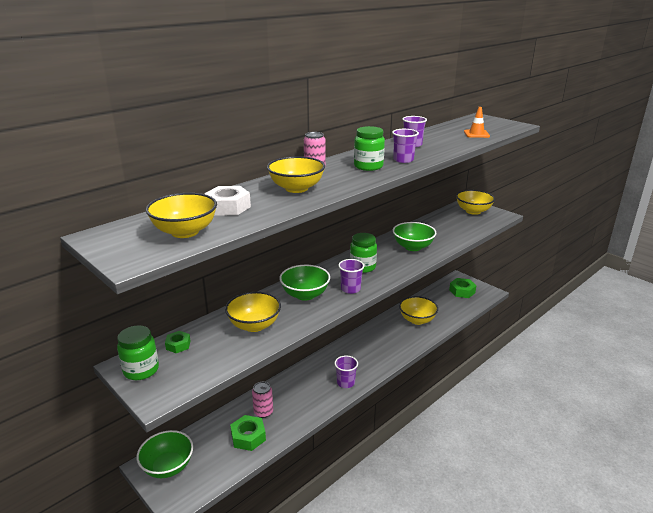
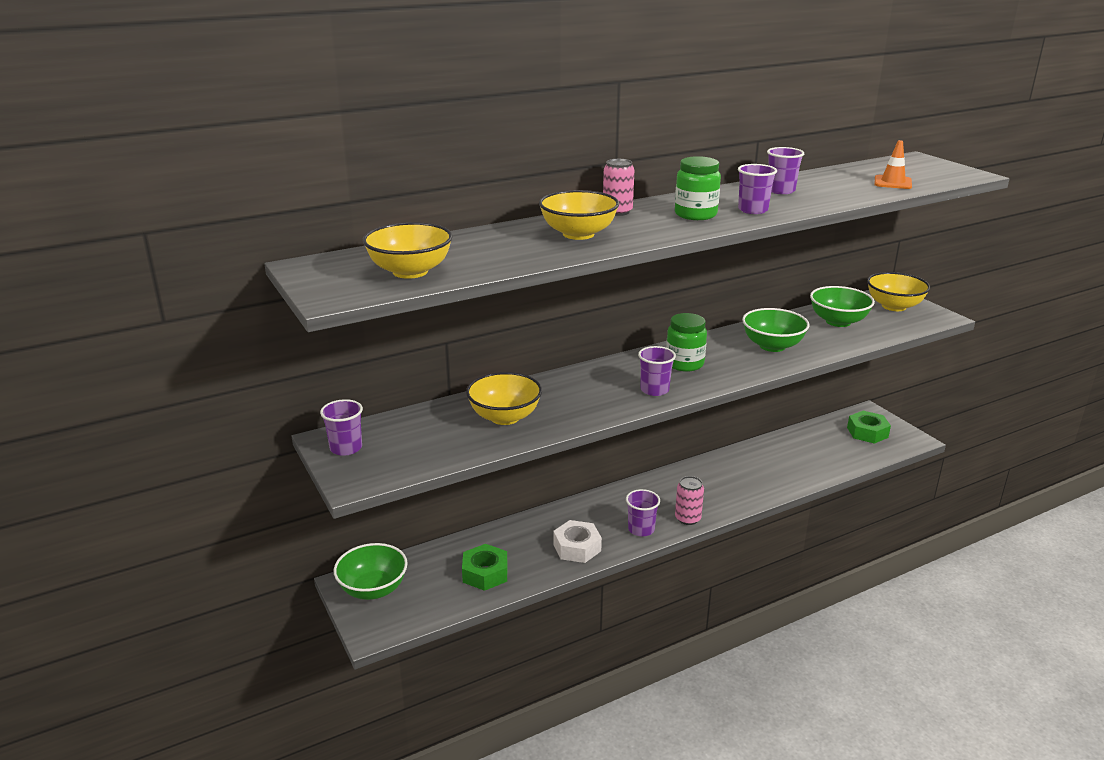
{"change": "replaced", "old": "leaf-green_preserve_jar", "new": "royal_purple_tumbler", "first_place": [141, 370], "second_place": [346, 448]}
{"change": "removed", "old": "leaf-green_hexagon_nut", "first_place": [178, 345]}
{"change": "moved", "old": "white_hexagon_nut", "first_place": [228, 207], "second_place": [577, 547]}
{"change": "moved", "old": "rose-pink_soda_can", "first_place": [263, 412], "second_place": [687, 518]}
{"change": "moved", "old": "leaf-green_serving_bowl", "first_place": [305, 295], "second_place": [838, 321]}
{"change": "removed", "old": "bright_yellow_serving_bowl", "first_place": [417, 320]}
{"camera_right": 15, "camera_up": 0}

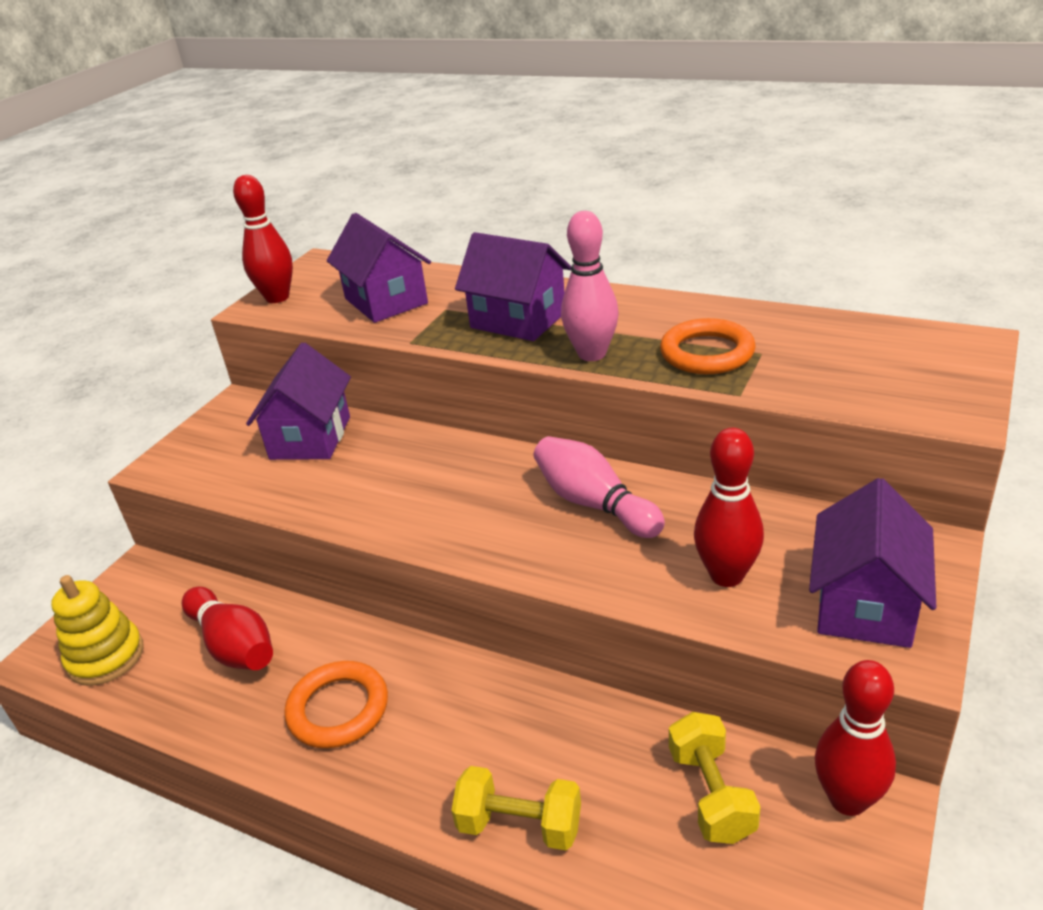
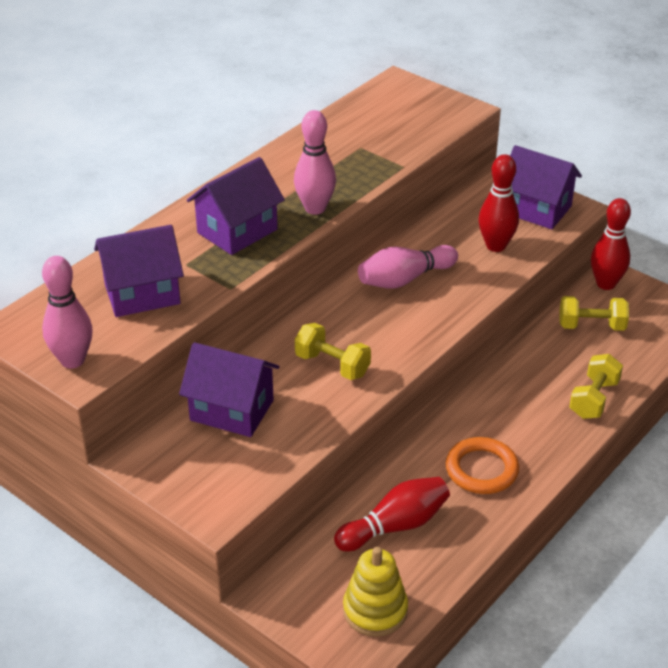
{"change": "recoloured", "old": "crimson_tenpin", "new": "rose-pink_tenpin", "first_place": [277, 298], "second_place": [72, 360]}
{"change": "removed", "old": "orange_torus", "first_place": [707, 353]}
{"change": "added", "new": "bright_yellow_hand_weight", "second_place": [332, 365]}
{"camera_right": -80, "camera_up": 5}

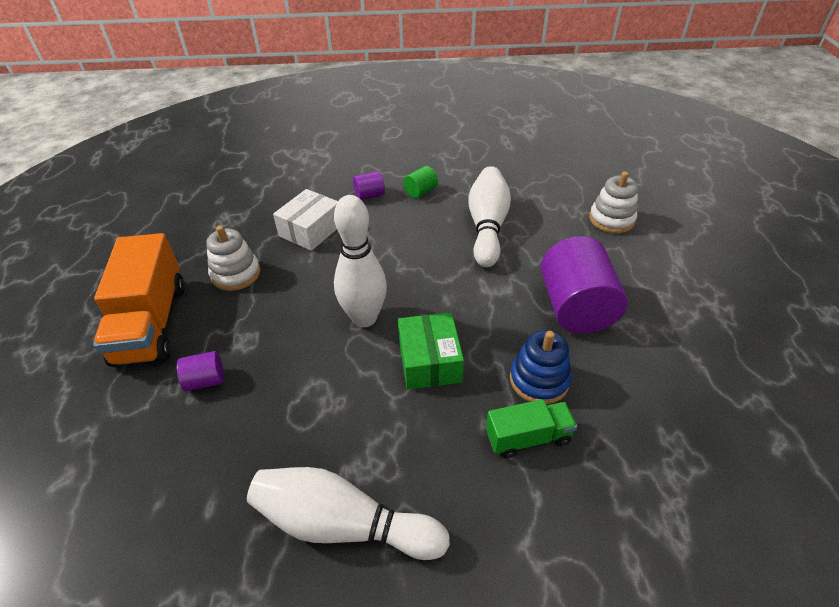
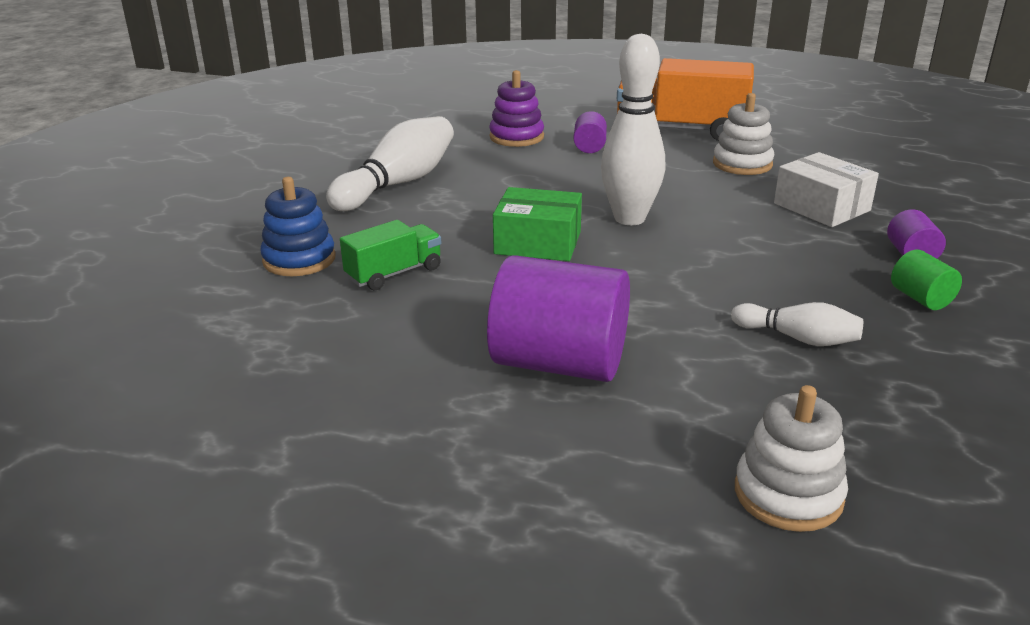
{"change": "resized", "old": "white_tenpin", "first_place": [487, 226], "second_place": [798, 338], "factor": 0.55}
{"change": "turned", "old": "leaf-green_toy_truck", "first_place": [528, 437], "second_place": [394, 273], "degrees": -135}
{"change": "moved", "old": "cobalt_stacking_rings", "first_place": [539, 380], "second_place": [299, 259]}
{"change": "added", "new": "royal_purple_stacking_rings", "second_place": [516, 137]}
{"camera_right": 110, "camera_up": -15}

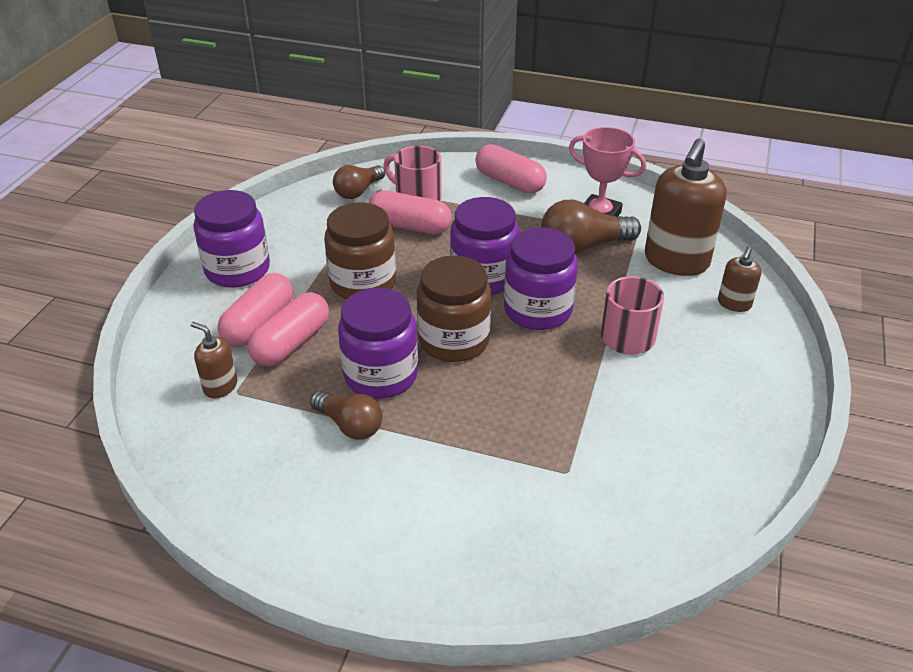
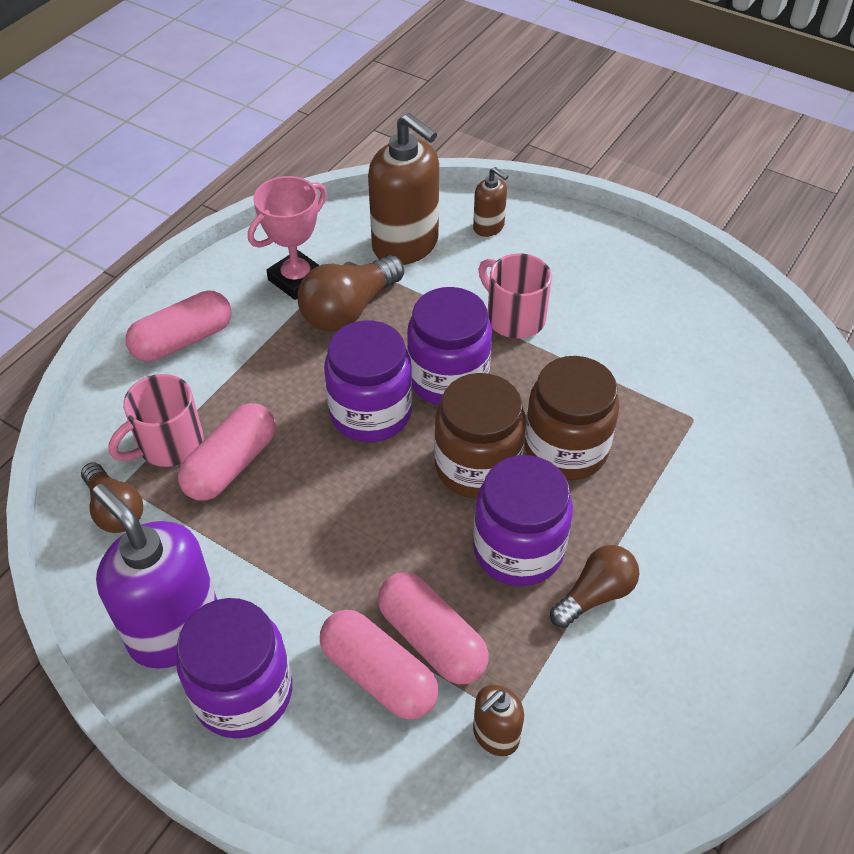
{"change": "moved", "old": "dark_brown_preserve_jar", "first_place": [363, 283], "second_place": [566, 449]}
{"change": "turned", "old": "dark_brown_light_bulb", "first_place": [583, 246], "second_place": [349, 310], "degrees": 45}
{"change": "added", "new": "royal_purple_pump_bottle", "second_place": [174, 629]}
{"camera_right": -75, "camera_up": 10}

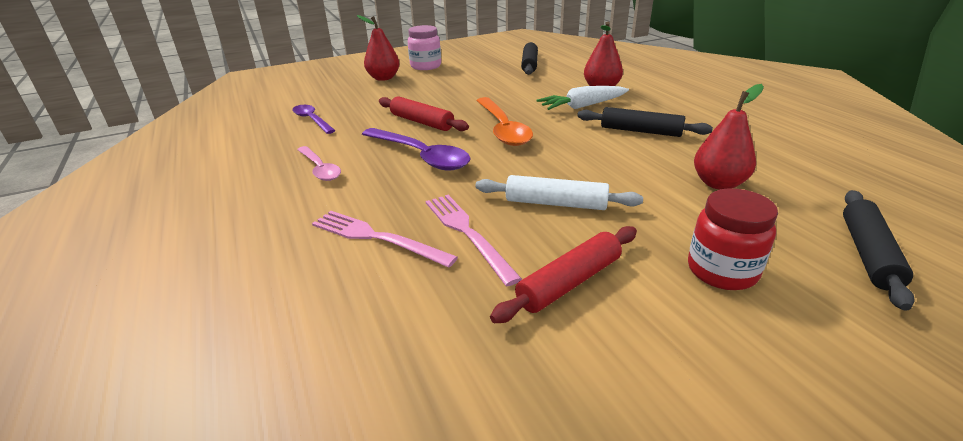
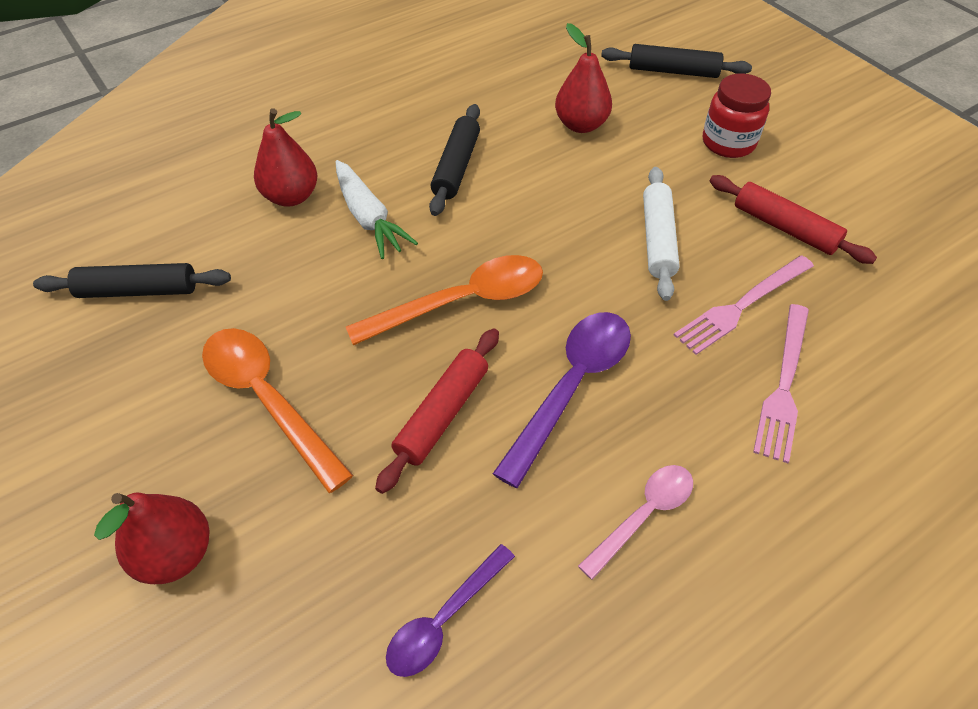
{"change": "removed", "old": "rose-pink_preserve_jar", "first_place": [426, 66]}
{"change": "added", "new": "orange_tablespoon", "second_place": [267, 399]}
{"camera_right": -100, "camera_up": 20}

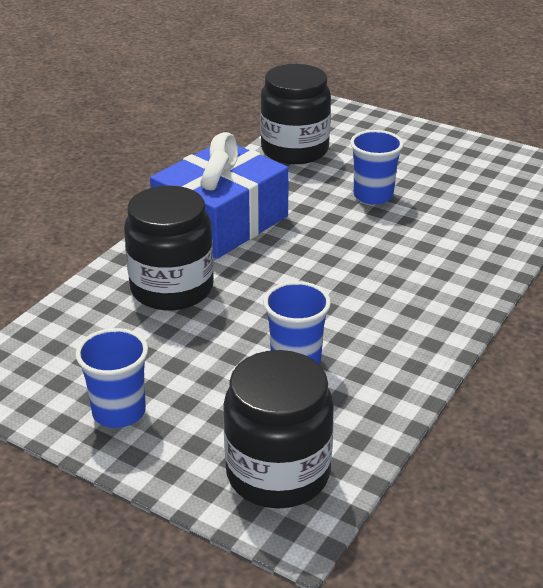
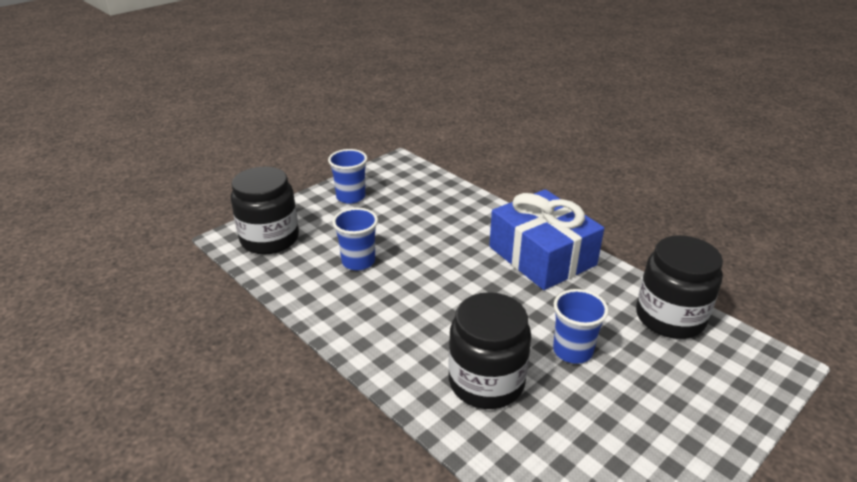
{"change": "moved", "old": "ebony_preserve_jar", "first_place": [172, 288], "second_place": [486, 382]}
{"camera_right": 105, "camera_up": 0}

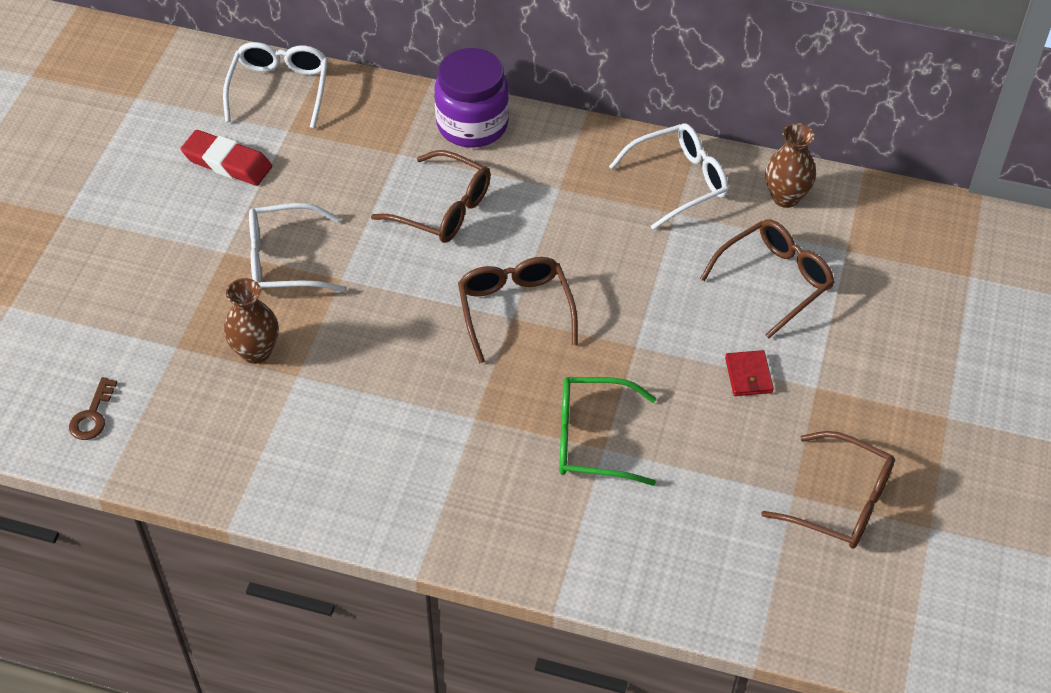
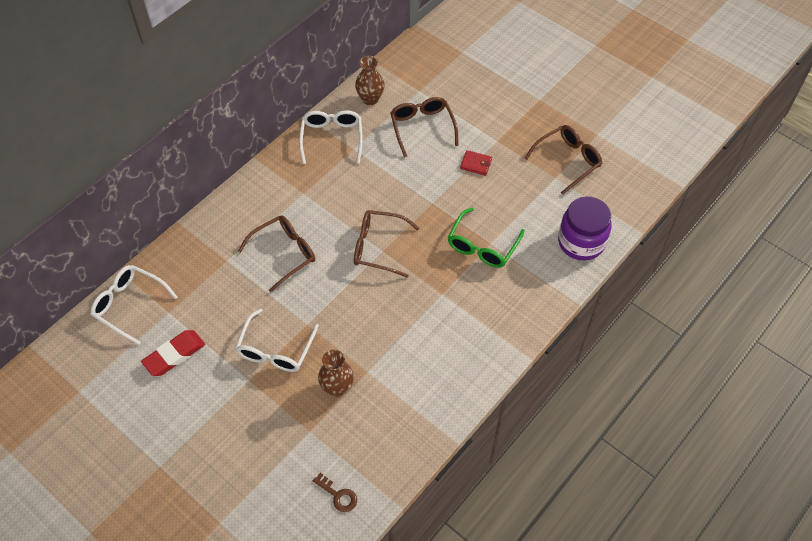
{"change": "moved", "old": "royal_purple_preserve_jar", "first_place": [472, 125], "second_place": [581, 242]}
{"camera_right": -65, "camera_up": 5}

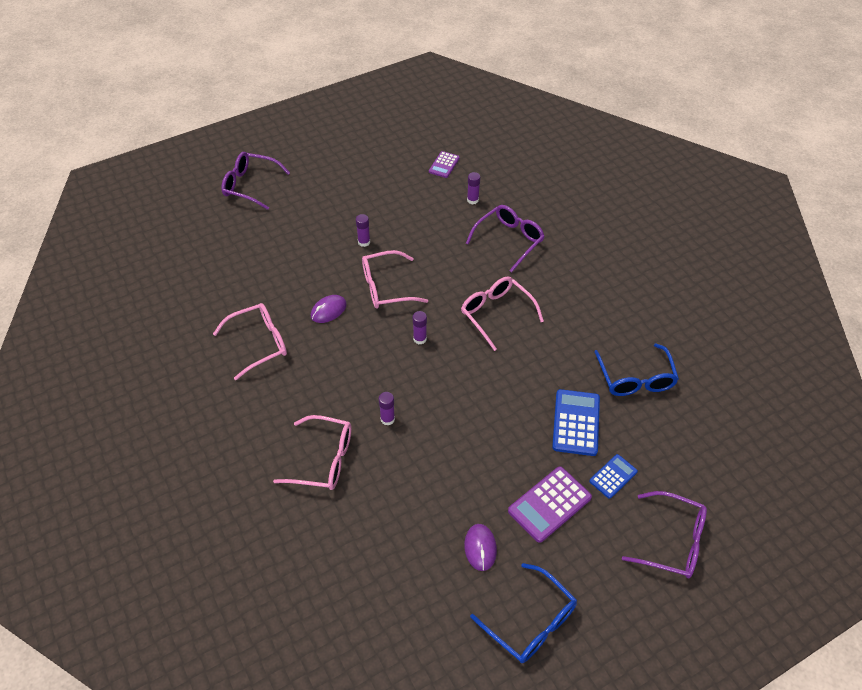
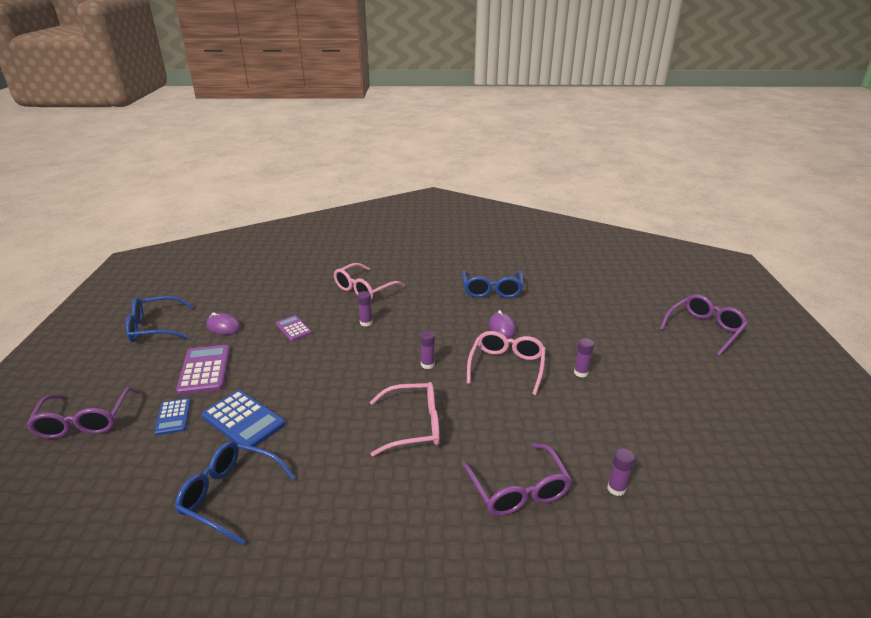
{"change": "recoloured", "old": "rose-pink_glasses", "new": "cobalt_glasses", "first_place": [259, 343], "second_place": [492, 290]}
{"change": "moved", "old": "royal_purple_calculator", "first_place": [444, 165], "second_place": [293, 328]}
{"change": "turned", "old": "royal_purple_glasses", "first_place": [673, 541], "second_place": [84, 422], "degrees": -60}
{"camera_right": 120, "camera_up": -20}

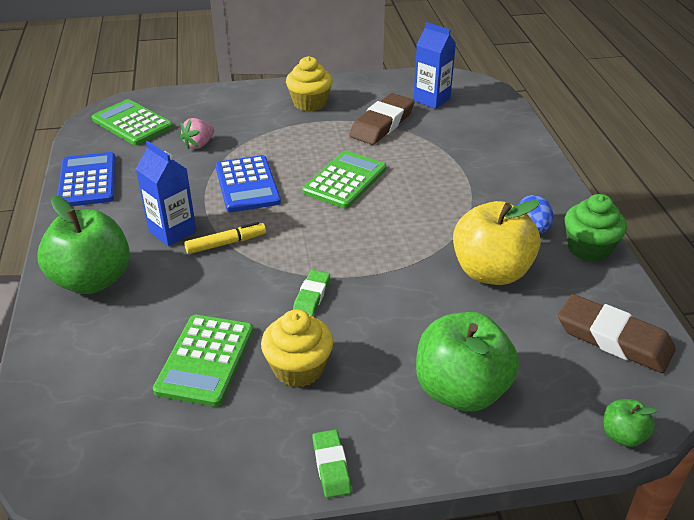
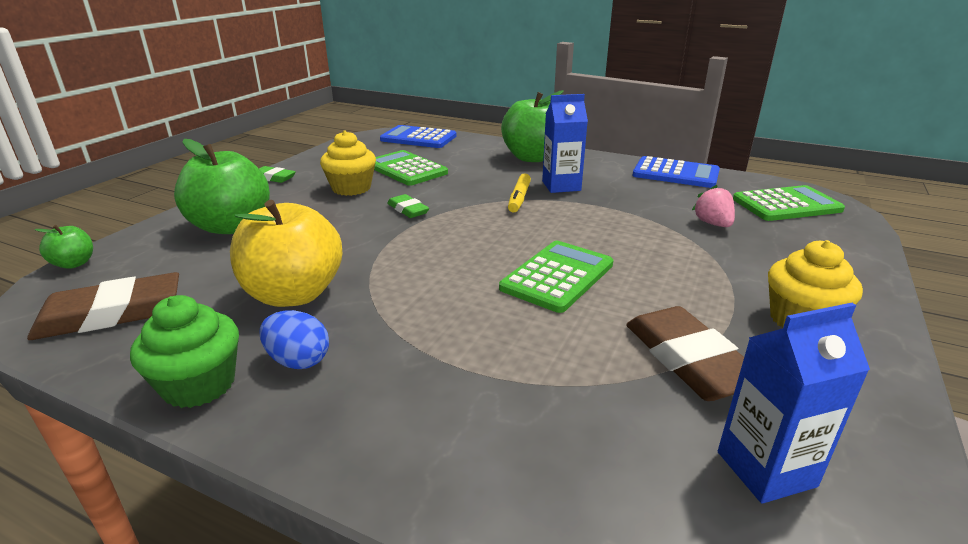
{"change": "moved", "old": "cobalt_calculator", "first_place": [247, 185], "second_place": [418, 138]}
{"change": "turned", "old": "leaf-green_calculator", "first_place": [345, 180], "second_place": [557, 276], "degrees": -120}
{"camera_right": 125, "camera_up": -10}

